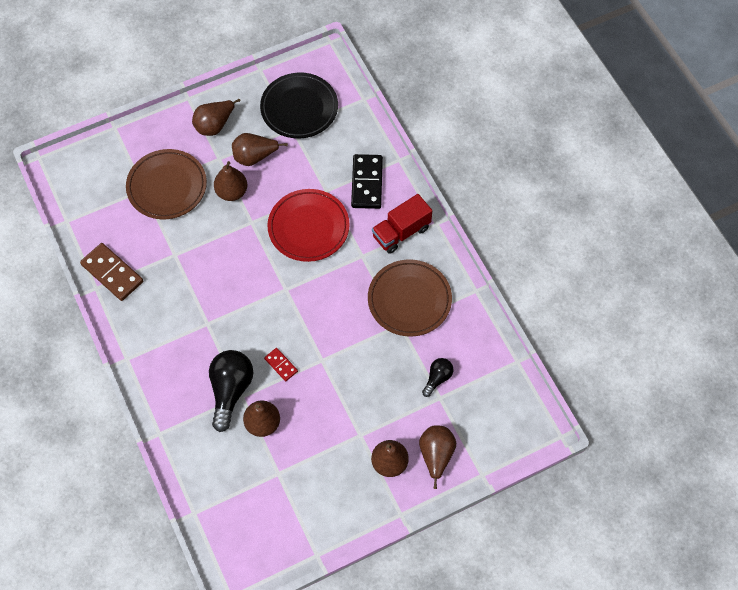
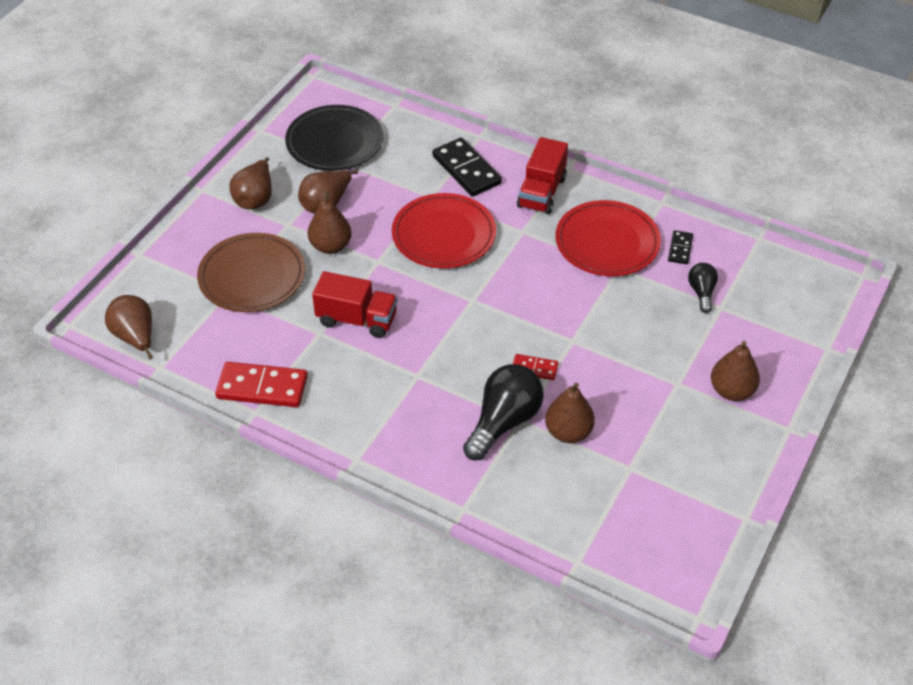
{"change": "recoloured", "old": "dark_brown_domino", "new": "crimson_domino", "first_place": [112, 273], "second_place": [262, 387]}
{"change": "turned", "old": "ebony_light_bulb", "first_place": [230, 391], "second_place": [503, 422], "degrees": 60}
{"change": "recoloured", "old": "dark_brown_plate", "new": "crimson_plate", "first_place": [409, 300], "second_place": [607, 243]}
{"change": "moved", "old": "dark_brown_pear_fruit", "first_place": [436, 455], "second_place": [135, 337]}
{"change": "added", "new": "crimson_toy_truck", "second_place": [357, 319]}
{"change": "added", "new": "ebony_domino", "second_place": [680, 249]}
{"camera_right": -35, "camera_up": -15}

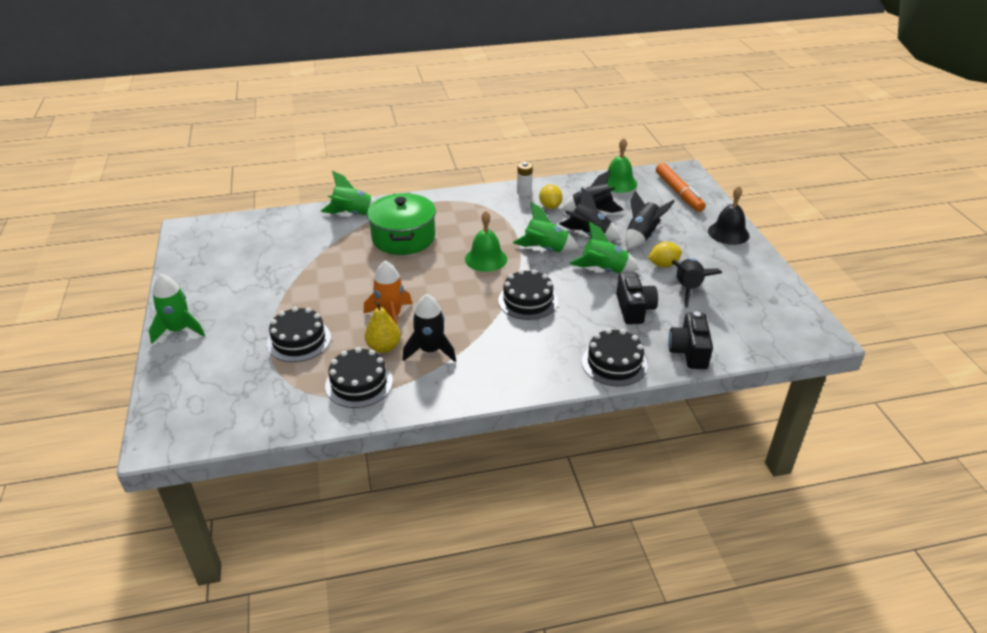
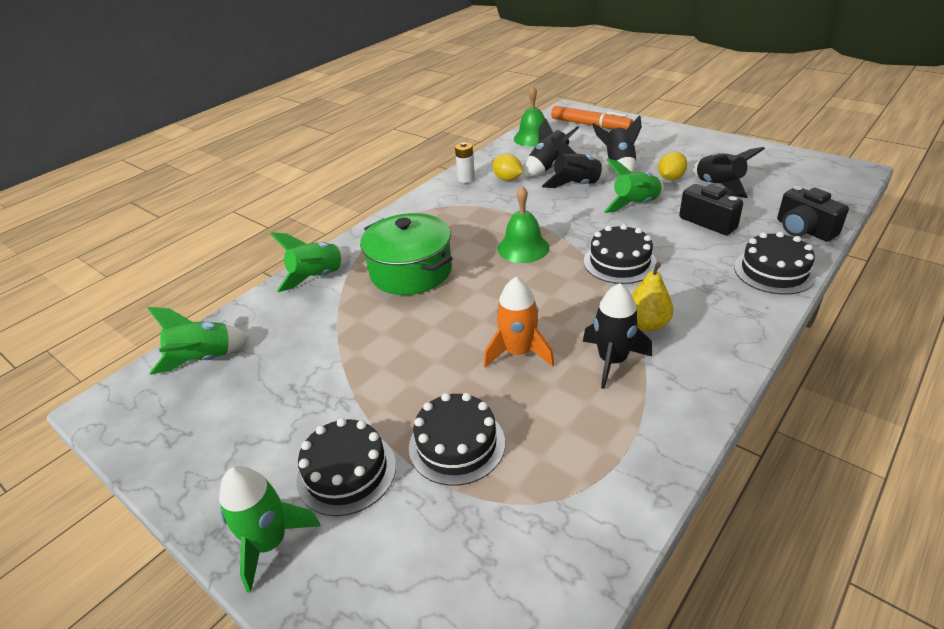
{"change": "moved", "old": "ebony_gateau", "first_place": [359, 383], "second_place": [346, 472]}
{"change": "moved", "old": "bright_yellow_pear_fruit", "first_place": [384, 347], "second_place": [647, 324]}
{"change": "moved", "old": "leaf-green_toy_rocket", "first_place": [545, 249], "second_place": [204, 360]}
{"change": "removed", "old": "ebony_hand_bell", "first_place": [728, 233]}
{"camera_right": -35, "camera_up": 0}

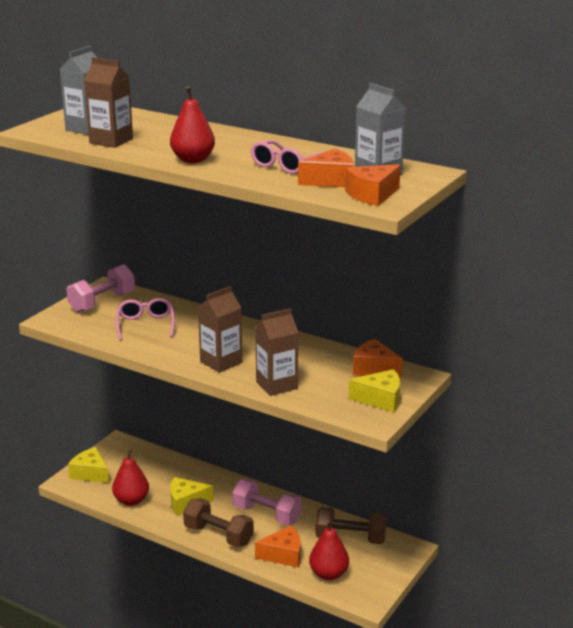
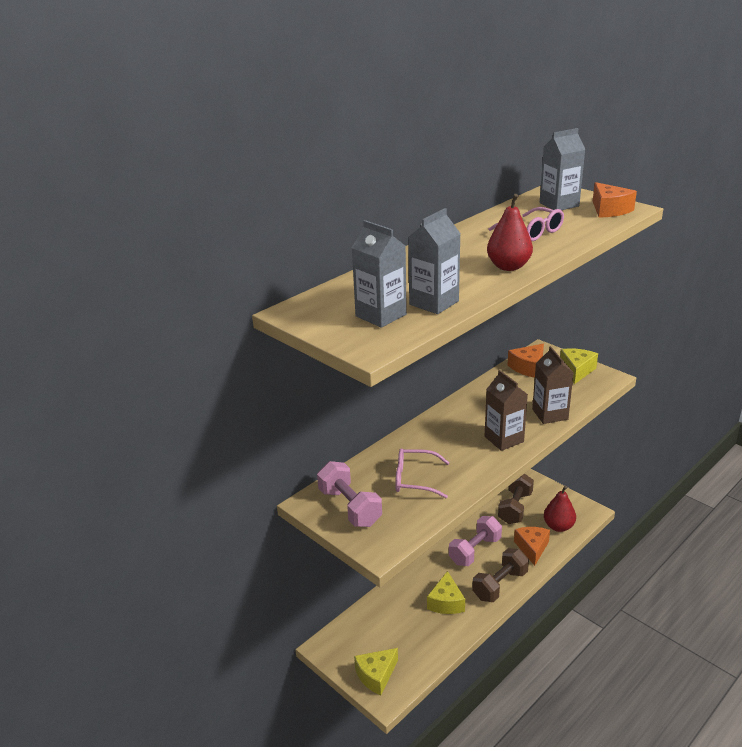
{"change": "recoloured", "old": "dark_brown_carton", "new": "grey_carton", "first_place": [111, 141], "second_place": [434, 303]}
{"change": "removed", "old": "crimson_pear_fruit", "first_place": [131, 501]}
{"change": "removed", "old": "orange_cheese", "first_place": [330, 180]}
{"camera_right": -75, "camera_up": 5}

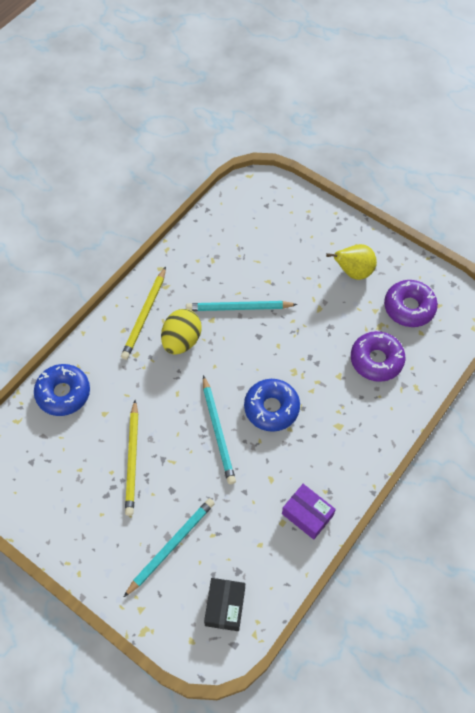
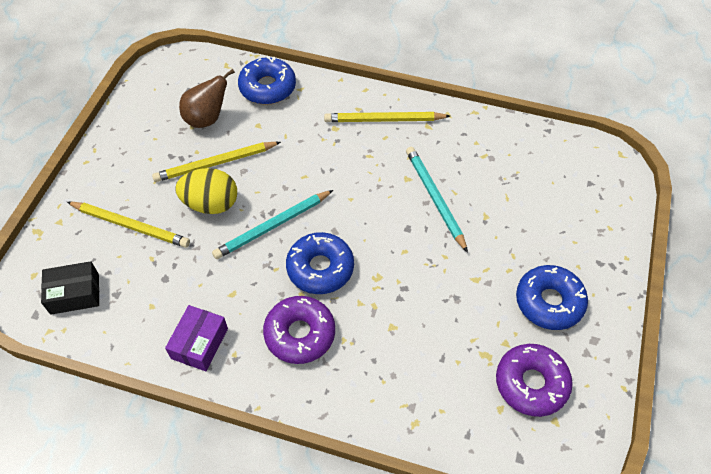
{"change": "recoloured", "old": "turquoise_lead_pencil", "new": "bright_yellow_lead_pencil", "first_place": [171, 546], "second_place": [130, 225]}
{"change": "moved", "old": "bright_yellow_egg_shape", "first_place": [181, 341], "second_place": [211, 204]}
{"change": "replaced", "old": "bright_yellow_pear_fruit", "new": "cobalt_donut", "first_place": [353, 272], "second_place": [549, 302]}
{"change": "moved", "old": "royal_purple_donut", "first_place": [376, 360], "second_place": [300, 334]}
{"change": "added", "new": "dark_brown_pear_fruit", "second_place": [207, 119]}
{"camera_right": 70, "camera_up": -5}

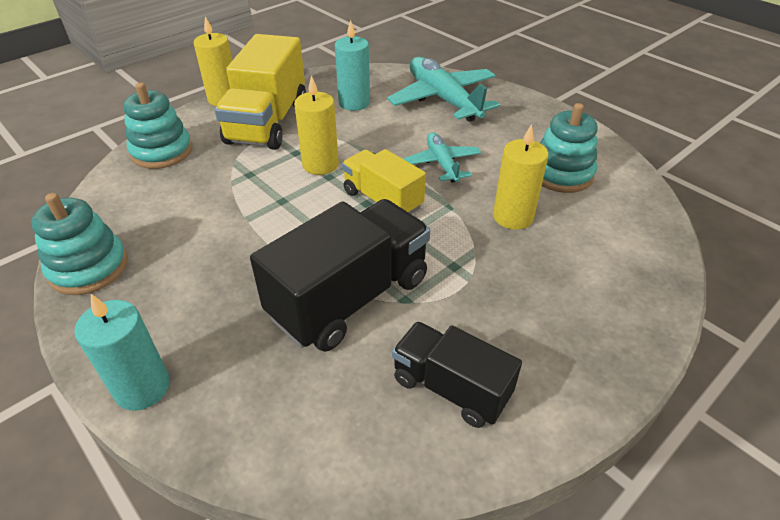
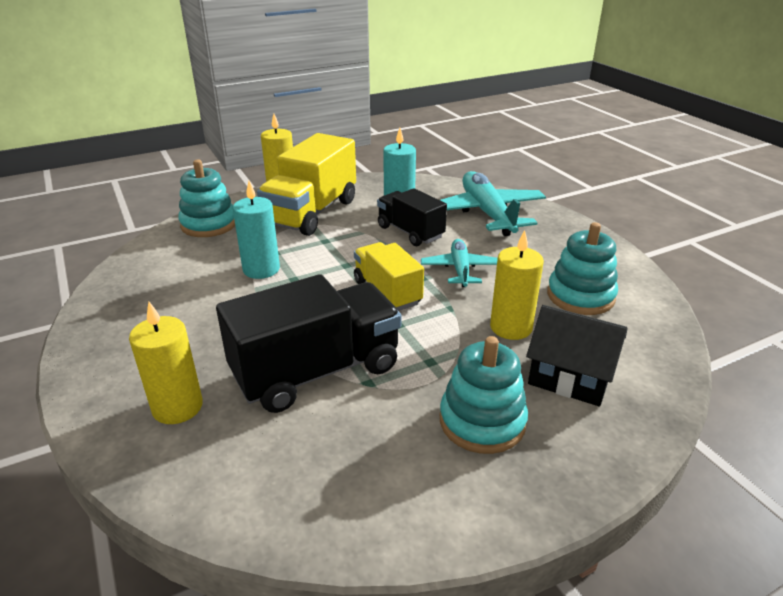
{"change": "moved", "old": "turquoise_stacking_rings", "first_place": [89, 268], "second_place": [482, 421]}
{"change": "moved", "old": "turquoise_wax_candle", "first_place": [142, 388], "second_place": [261, 269]}
{"change": "moved", "old": "bright_yellow_wax_candle", "first_place": [320, 164], "second_place": [177, 407]}
{"change": "moved", "old": "ebony_toy_truck", "first_place": [450, 388], "second_place": [410, 232]}
{"change": "added", "new": "ebony_house", "second_place": [570, 377]}
{"camera_right": 15, "camera_up": -10}

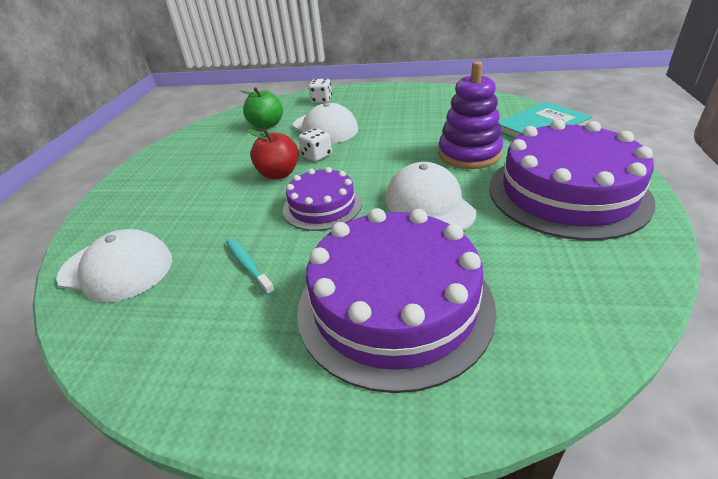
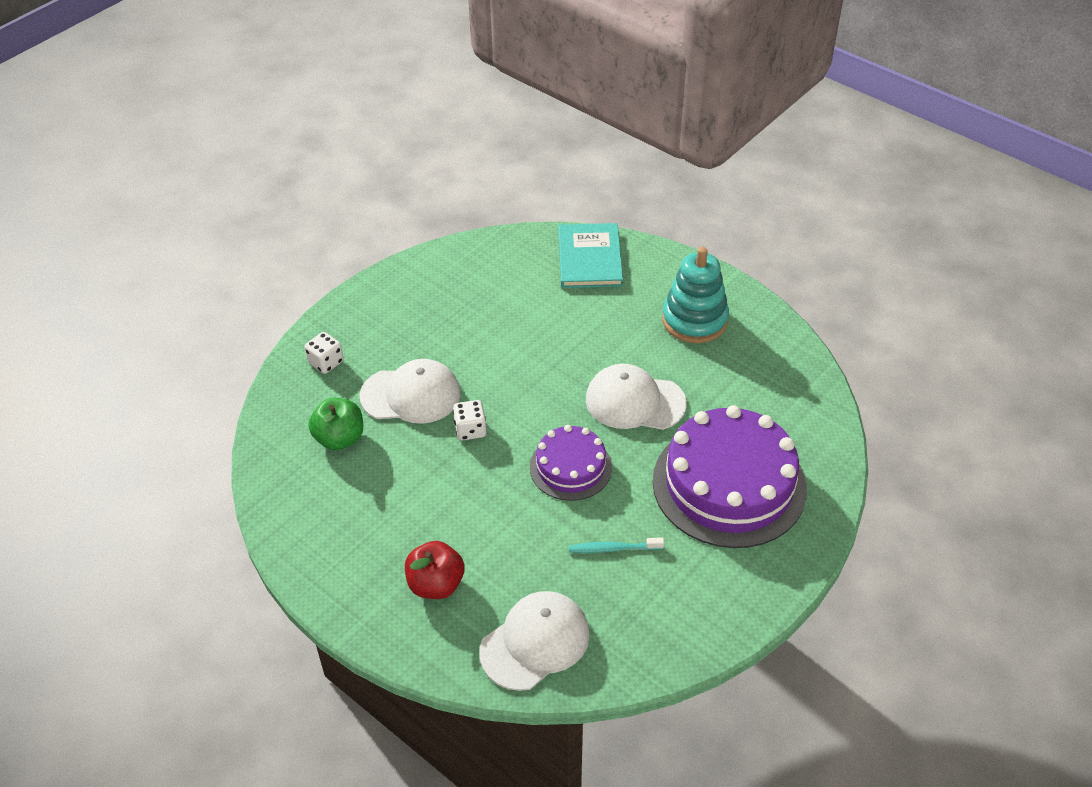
{"change": "moved", "old": "crimson_apple", "first_place": [279, 174], "second_place": [436, 584]}
{"change": "removed", "old": "royal_purple_stacking_rings", "first_place": [469, 154]}
{"change": "replaced", "old": "royal_purple_gateau", "new": "turquoise_stacking_rings", "first_place": [567, 193], "second_place": [694, 320]}
{"camera_right": -60, "camera_up": 10}

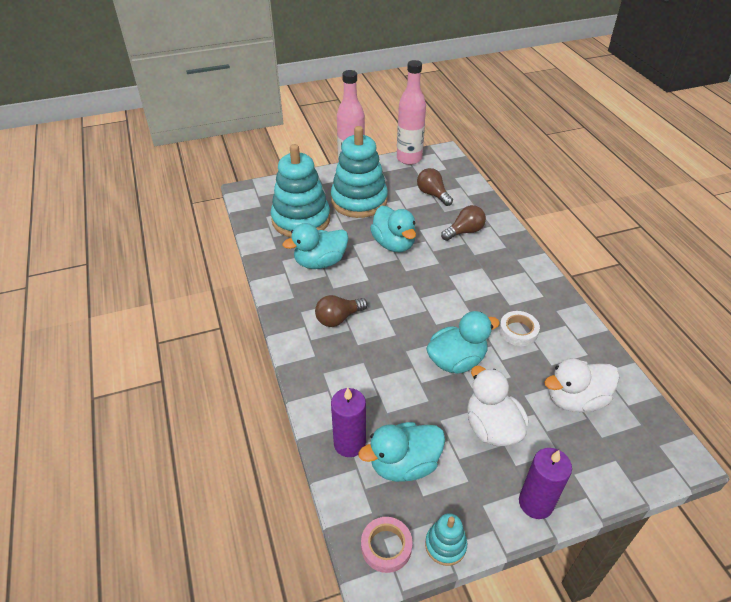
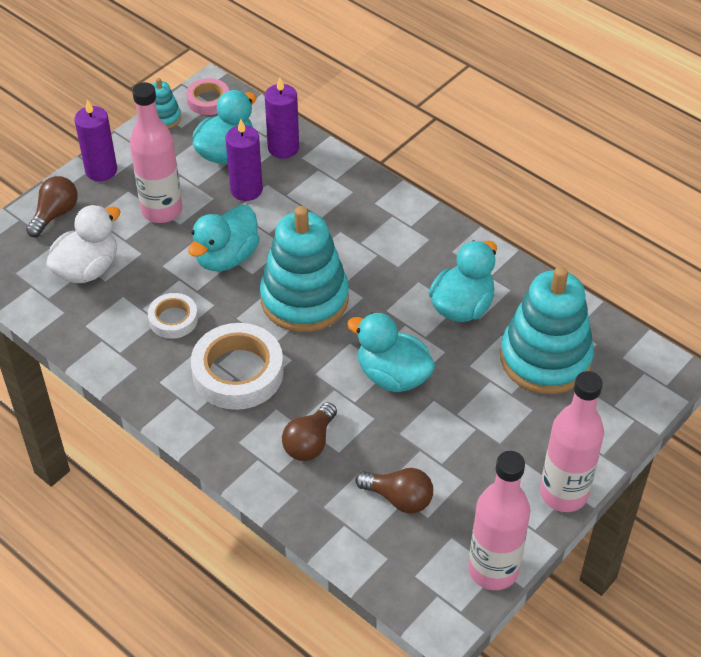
{"change": "moved", "old": "dark_brown_light_bulb", "first_place": [338, 318], "second_place": [55, 214]}
{"change": "moved", "old": "turquoise_stacking_rings", "first_place": [359, 201], "second_place": [304, 299]}
{"change": "replaced", "old": "white_rubber_duck", "new": "rose-pink_bottle", "first_place": [492, 427], "second_place": [162, 210]}
{"change": "added", "new": "white_sticky_tape", "second_place": [238, 372]}
{"change": "added", "new": "royal_purple_wax_candle", "second_place": [246, 190]}
{"camera_right": 150, "camera_up": 5}

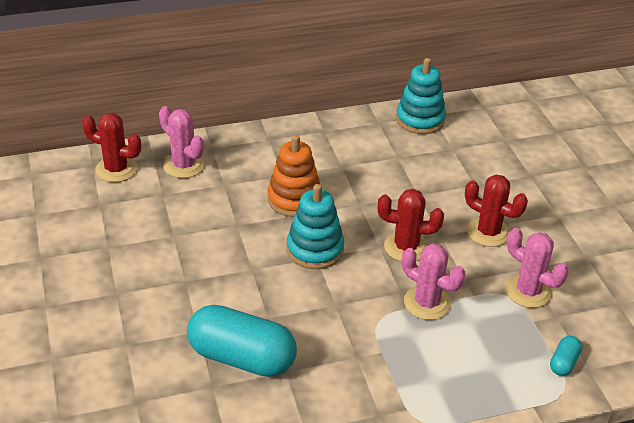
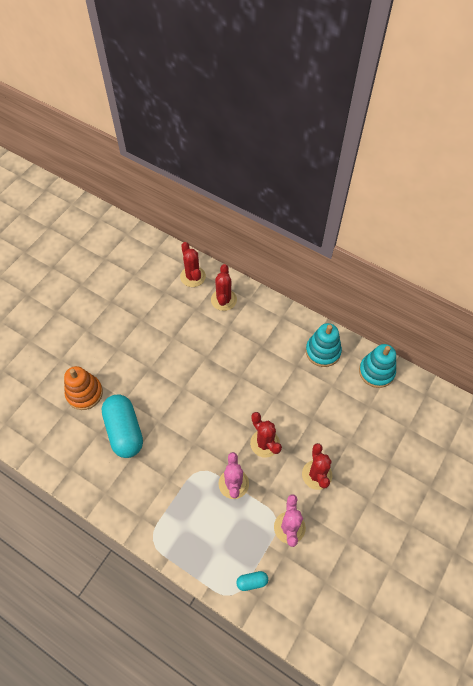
{"change": "recoloured", "old": "rose-pink_cactus", "new": "crimson_cactus", "first_place": [184, 165], "second_place": [223, 300]}
{"change": "moved", "old": "orange_stacking_rings", "first_place": [294, 199], "second_place": [84, 393]}
{"change": "moved", "old": "turquoise_stacking_rings", "first_place": [315, 249], "second_place": [323, 351]}
{"camera_right": 50, "camera_up": 20}

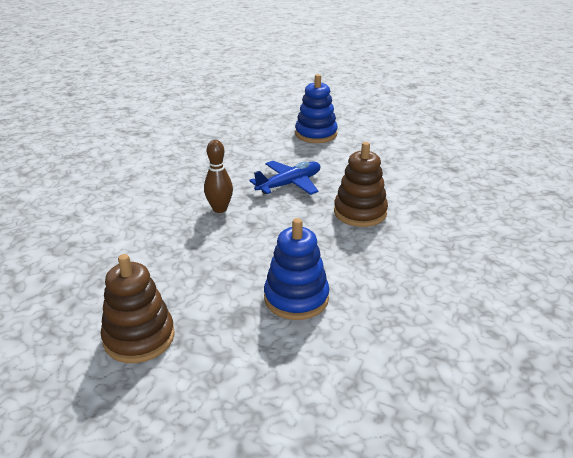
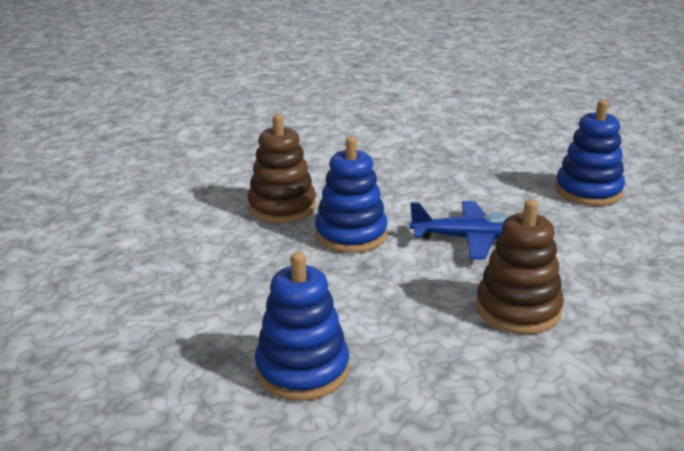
{"change": "moved", "old": "dark_brown_stacking_rings", "first_place": [139, 337], "second_place": [282, 207]}
{"change": "replaced", "old": "dark_brown_tenpin", "new": "cobalt_stacking_rings", "first_place": [220, 209], "second_place": [351, 235]}
{"camera_right": 40, "camera_up": -5}

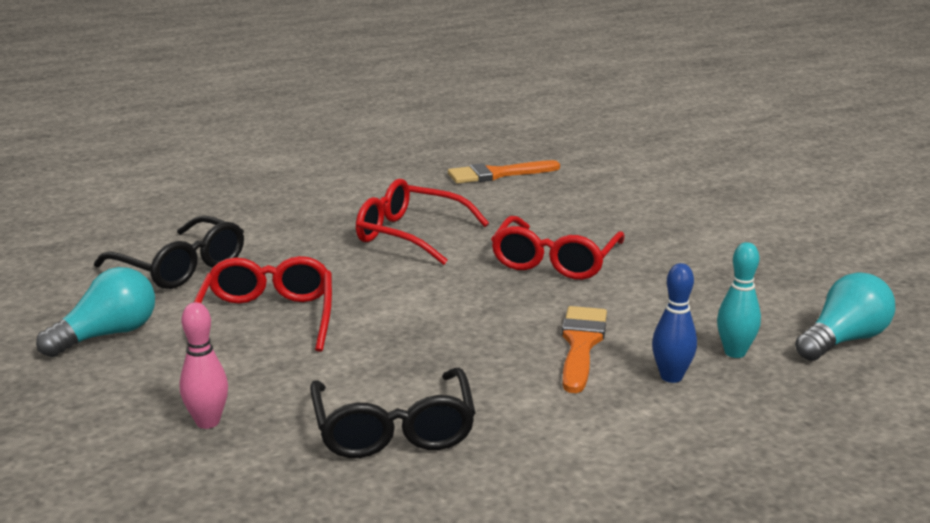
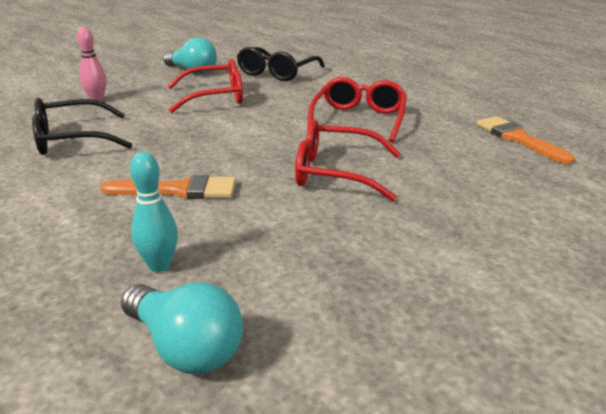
{"change": "removed", "old": "cobalt_tenpin", "first_place": [671, 377]}
{"camera_right": 80, "camera_up": 5}

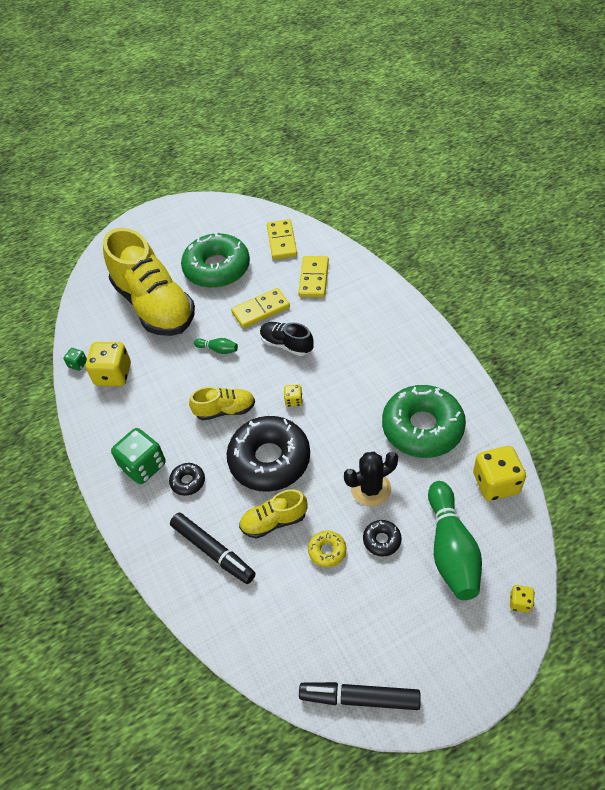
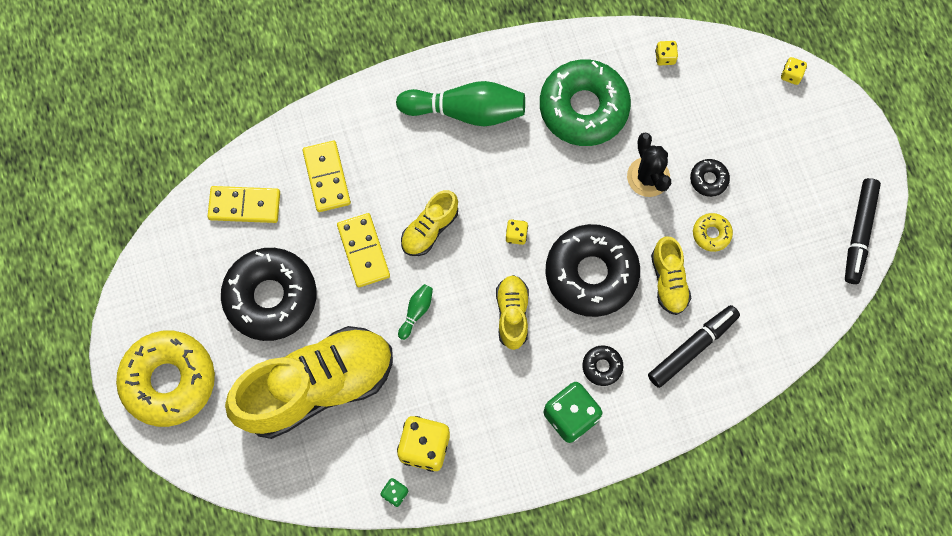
{"change": "recoloured", "old": "leaf-green_donut", "new": "ebony_donut", "first_place": [217, 268], "second_place": [271, 297]}
{"change": "recoloured", "old": "ebony_sneaker", "new": "bright_yellow_sneaker", "first_place": [286, 345], "second_place": [429, 229]}
{"change": "turned", "old": "bright_yellow_domino", "first_place": [314, 278], "second_place": [327, 177], "degrees": 60}
{"change": "moved", "old": "leaf-green_tenpin", "first_place": [451, 549], "second_place": [466, 111]}
{"change": "resized", "old": "bright_yellow_die", "first_place": [496, 483], "second_place": [665, 57], "factor": 0.48}
{"change": "added", "new": "bright_yellow_donut", "second_place": [169, 381]}
{"camera_right": -85, "camera_up": 20}

